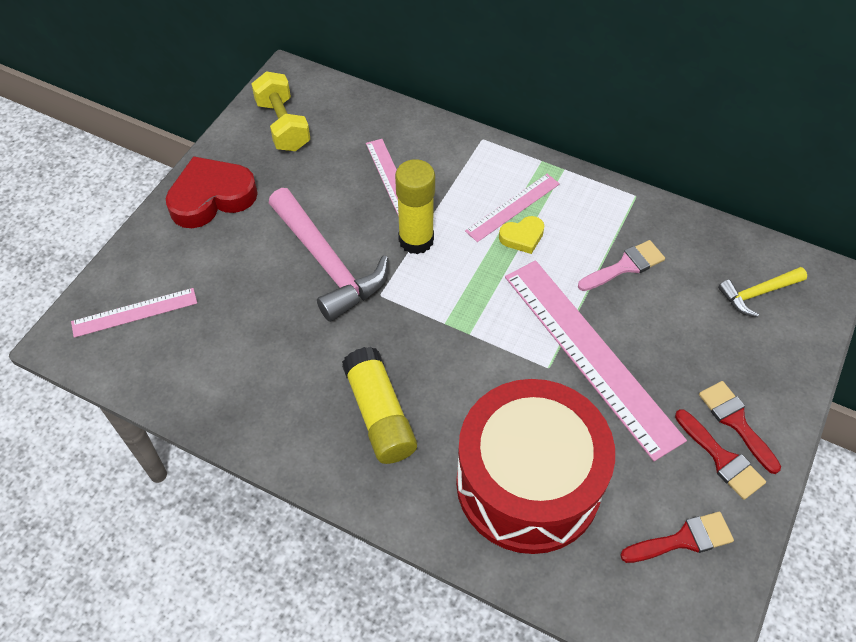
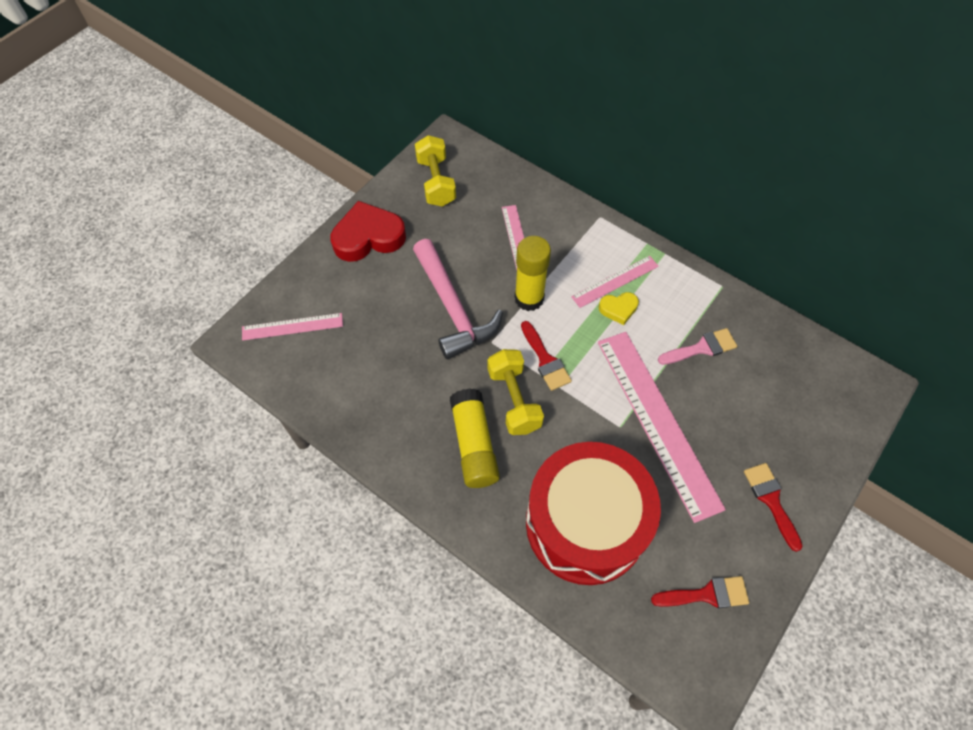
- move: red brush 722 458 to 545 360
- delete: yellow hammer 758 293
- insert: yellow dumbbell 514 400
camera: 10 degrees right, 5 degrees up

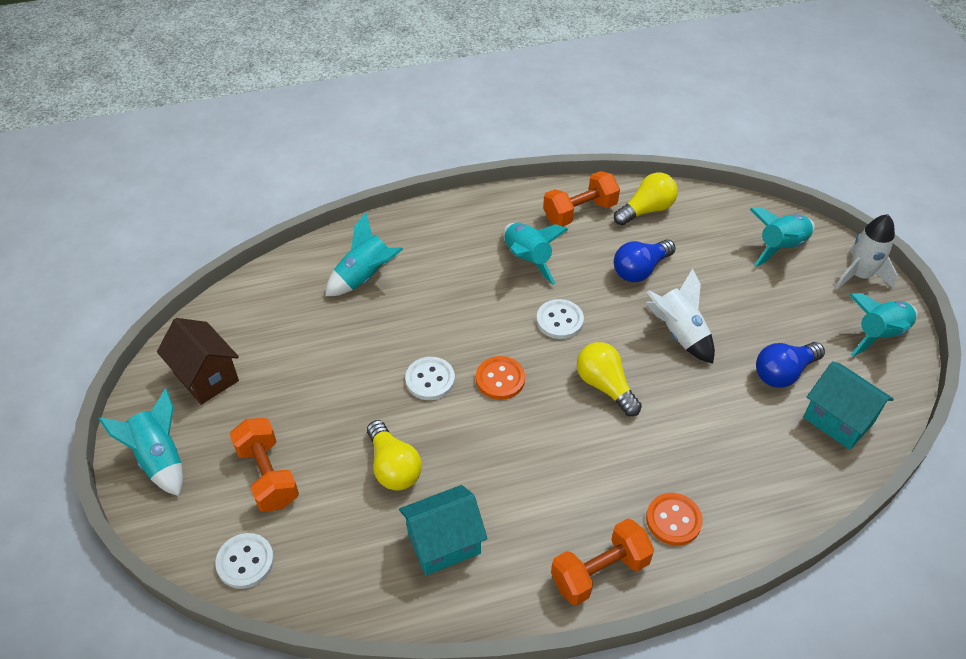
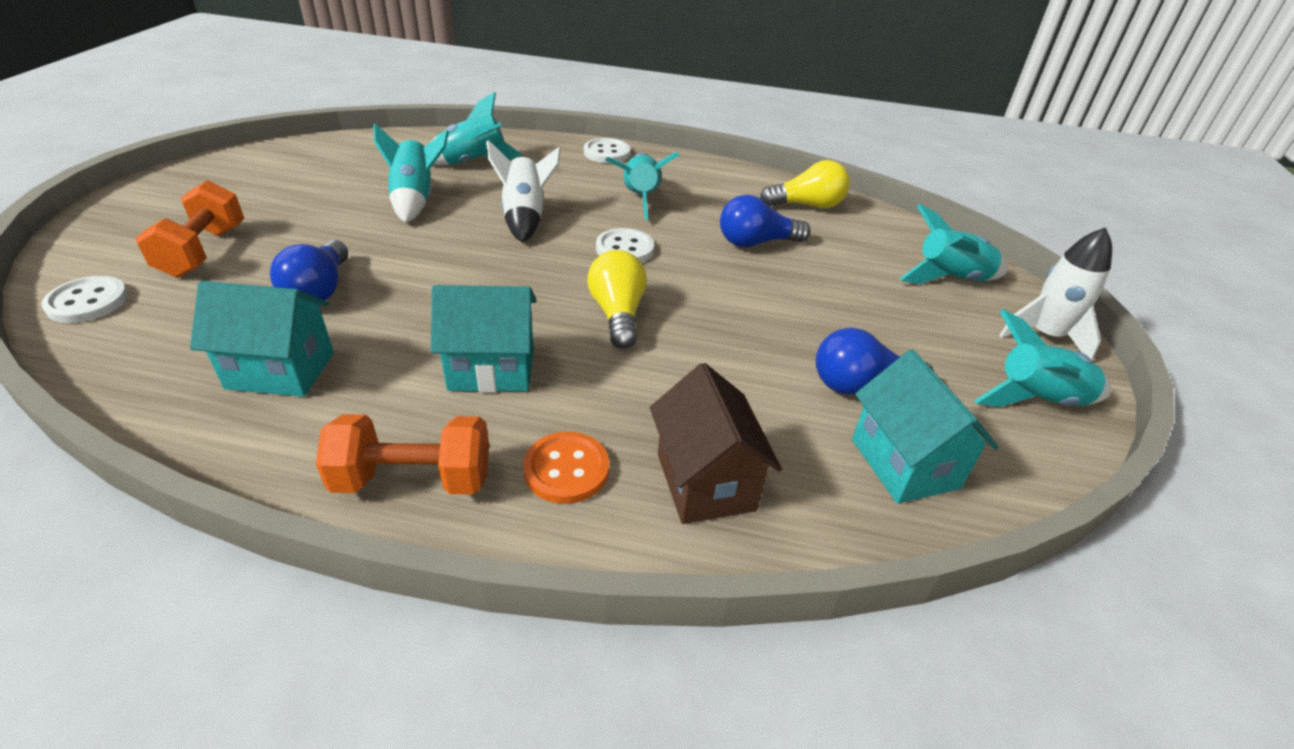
- move: turquoise rocket 160 458 to 415 200
- move: brown house 206 377 to 705 482
- recolor: yellow light bulb 393 466 to blue light bulb 319 290
- move: white button 430 380 to 607 153
- delete: orange button 500 379
- delete: orange dumbbell 579 212
- move: white rocket 679 333 to 525 217
- insert: turquoise house 491 369
camera: 25 degrees right, 10 degrees down

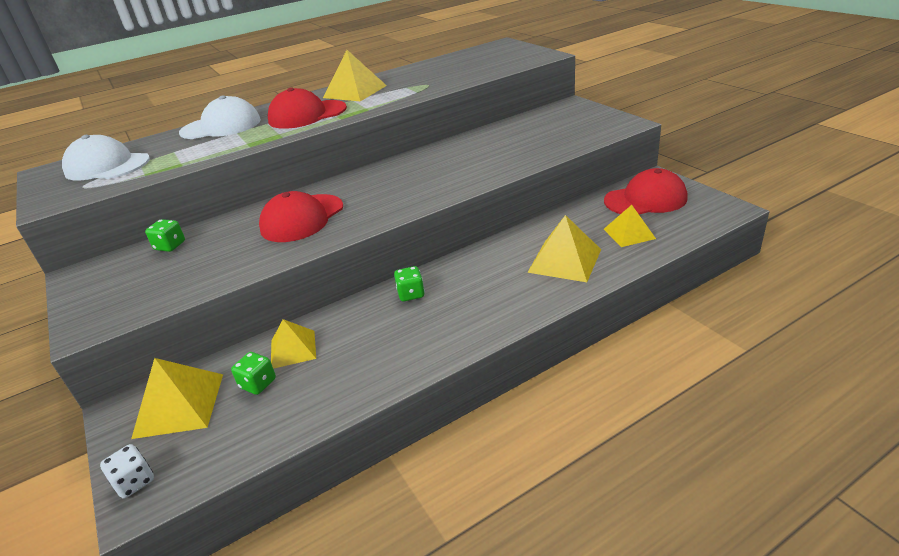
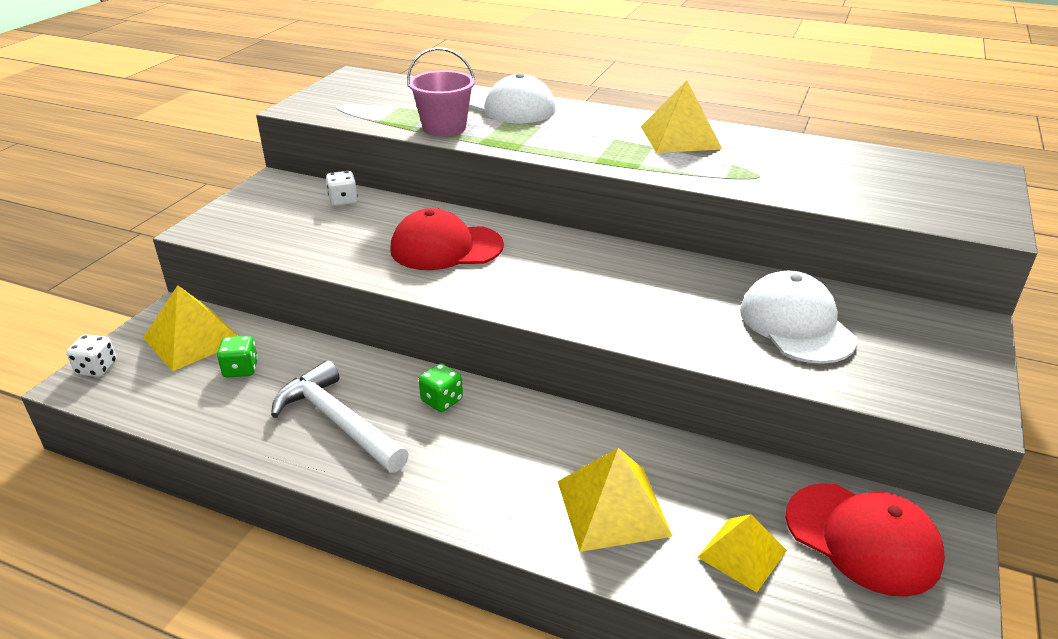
- move: white cap 107 166 to 796 324
- recolor: green dice 170 246 to white dice 343 201
- delete: red cap 307 115
- delete: yellow pyramid 293 349
- insert: white hammer 337 421
- insert: pink bucket 444 128
camera: 50 degrees right, 0 degrees up

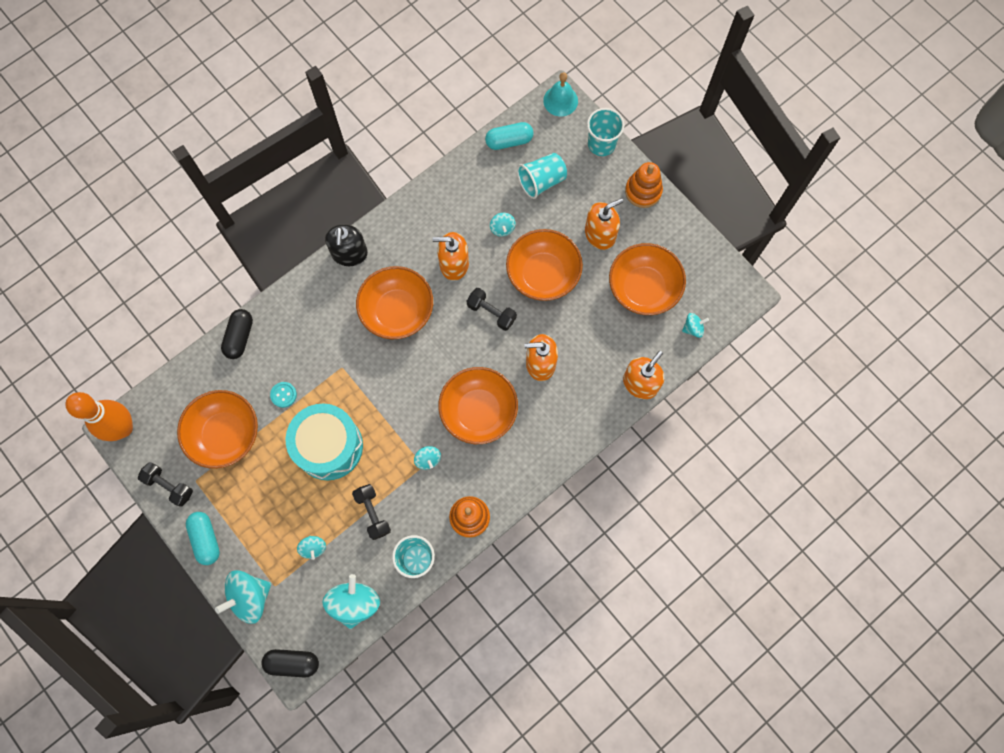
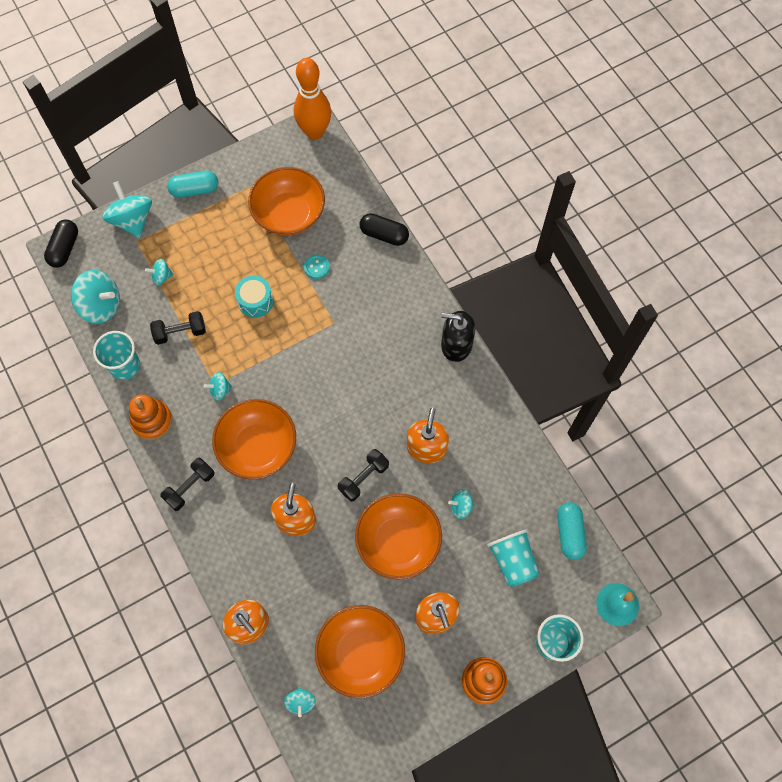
- move: black dumbbell 169 486 to 190 487
- resize: turquoise drum 329 446 = 255 301 x0.53
- delete: orange bowl 397 311
camera: 100 degrees right, 5 degrees down

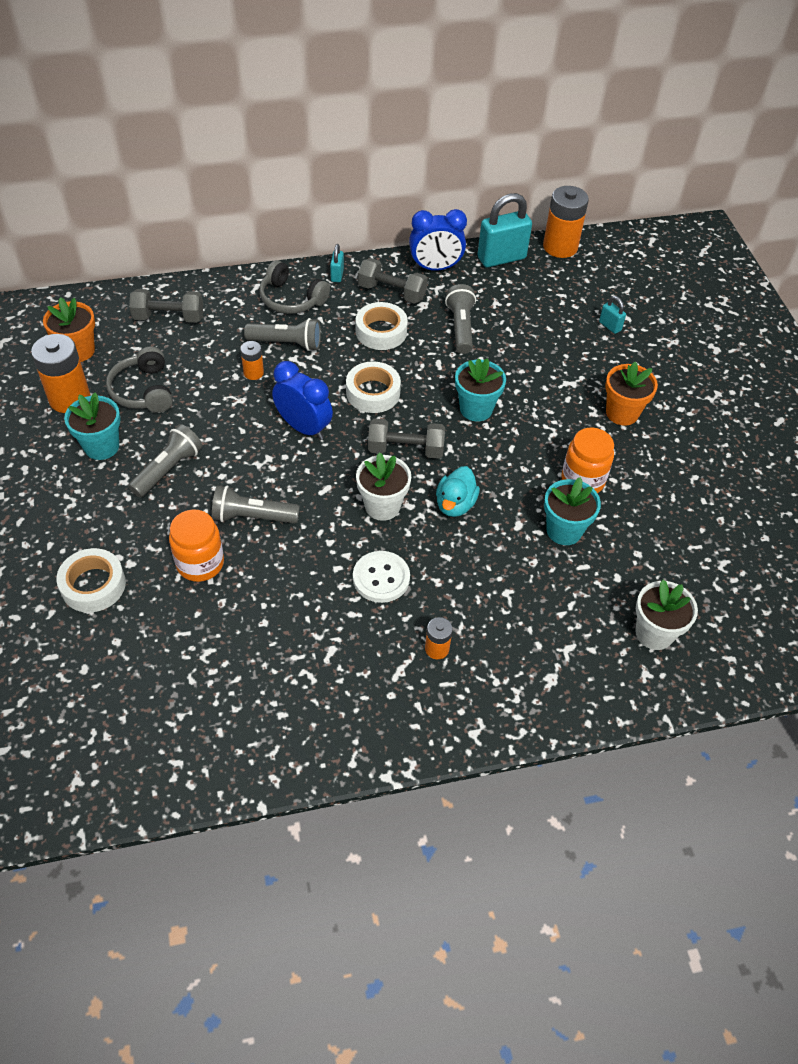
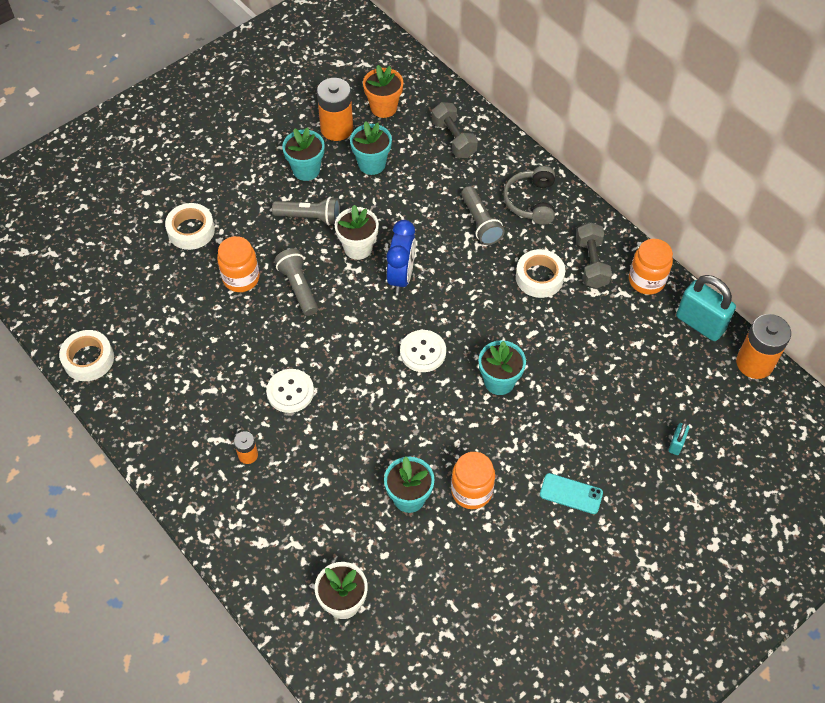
- replace: grey headphones 143 391 to turquoise flower pot 372 164
- delete: orange battery 253 373
- delete: turquoise padlock 337 275
- move: white tape 373 393 to 88 359
- move: white flower pot 382 506 to 358 248
- replace: grey dumbbell 405 449 to white button 423 352
- replace: blue clock 435 268 to orange jar 646 280
- delete: turquoise duck 455 504
- delete: grey flashlight 460 327
- replace: orange flower pot 622 413 to turquoise phone 571 494
camera: 65 degrees right, 5 degrees up

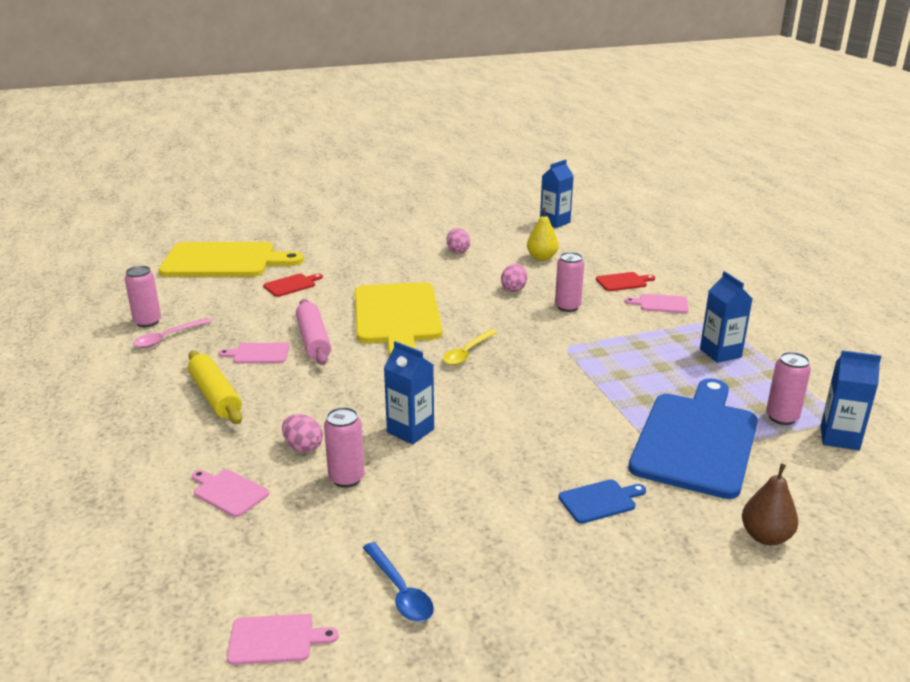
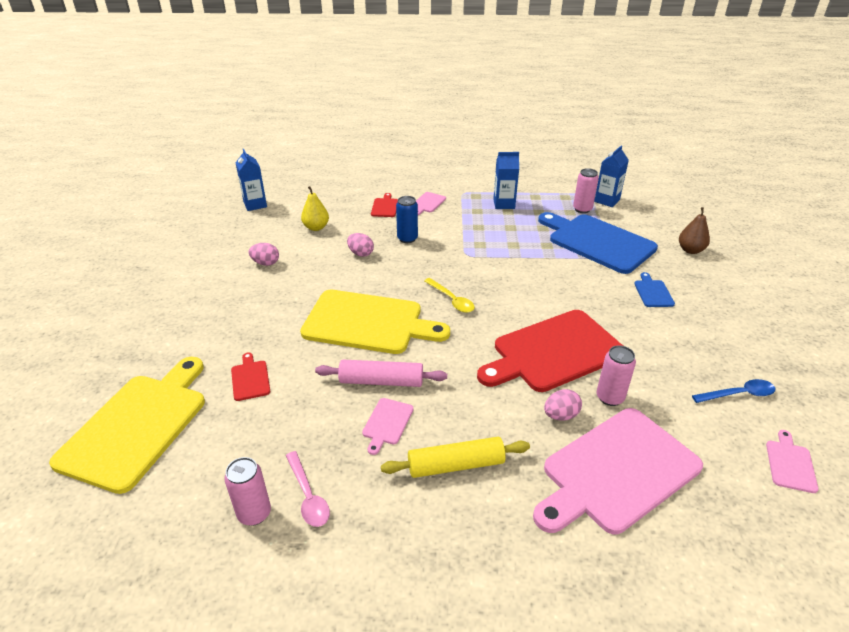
- resize: pink cutting board 228 492 = 617 471 x2.43
- replace: blue carton 410 431 to red cutting board 554 352
- recolor: pink can 567 307 to blue can 407 239
camera: 70 degrees left, 10 degrees up

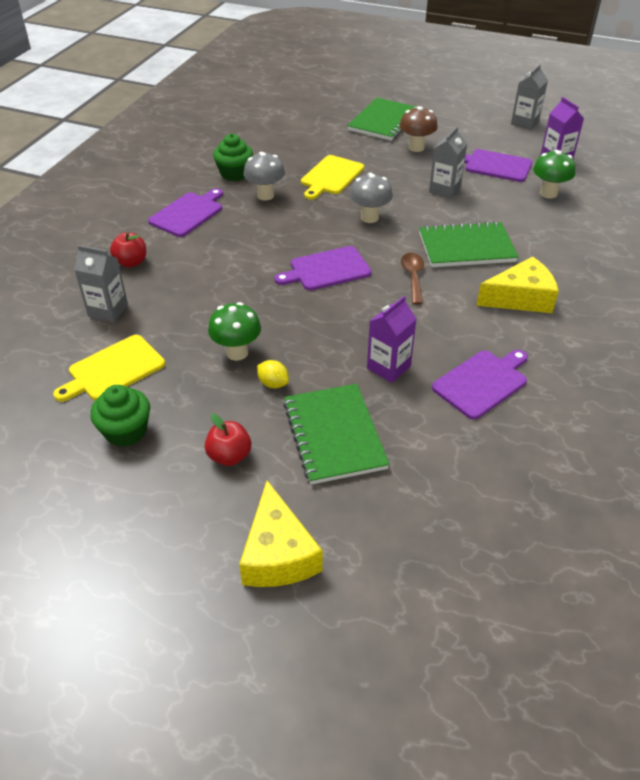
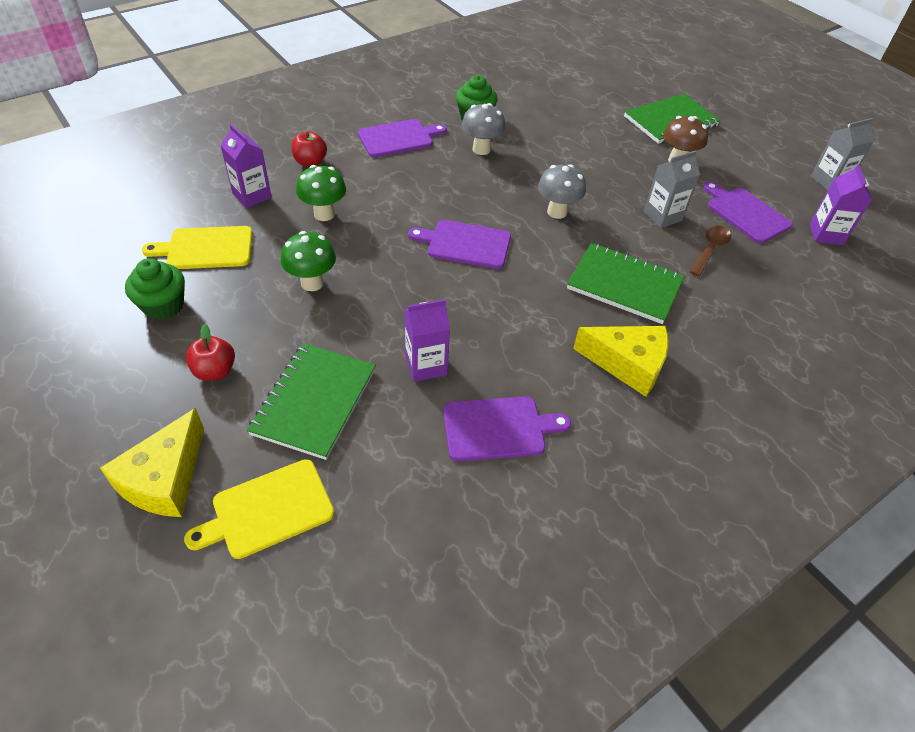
- recolor: grey carton 108 310 to purple carton 252 196
- delete: yellow lemon 273 383
- move: yellow cutting board 331 176 to 268 510
- move: brown spoon 413 277 to 710 250
- move: green mushroom 548 193 to 324 214
camera: 30 degrees right, 5 degrees up

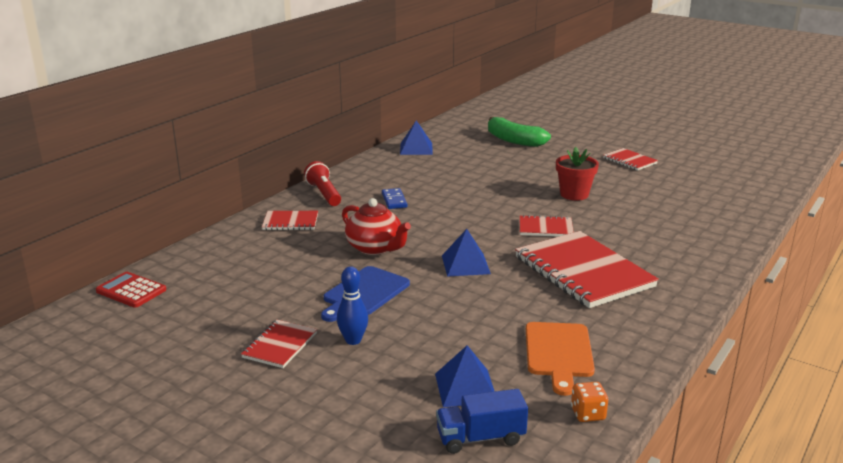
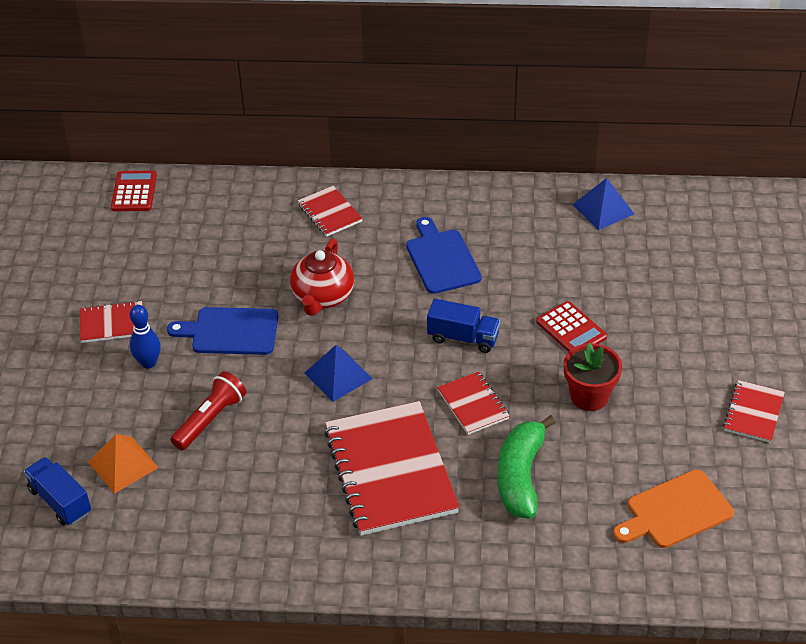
- move: red flashlight 324 194 to 210 419
- replace: blue domino 394 200 to blue cutting board 442 259
- recolor: blue pyramid 465 387 to orange pyramid 123 464
- move: green banana 514 140 to 521 476
- rotate: red notebook 583 272 = 390 471 45 degrees counterclockwise
- move: orange cutting board 558 353 to 675 511
- delete: orange dice 588 414
- insert: blue truck 463 338
- insert: red calculator 571 329
camera: 60 degrees right, 20 degrees up

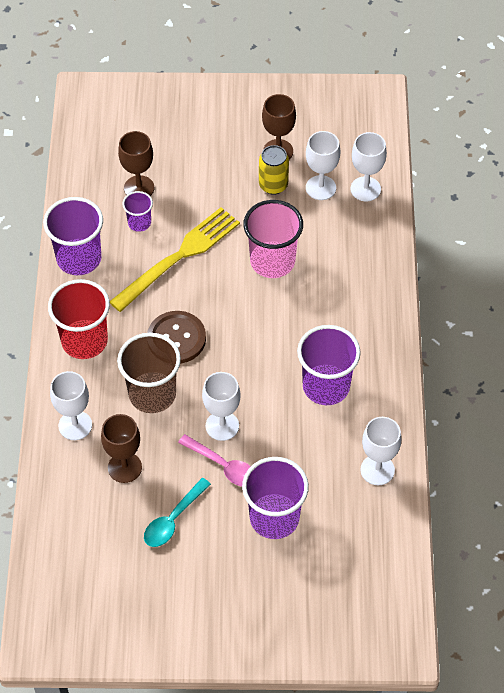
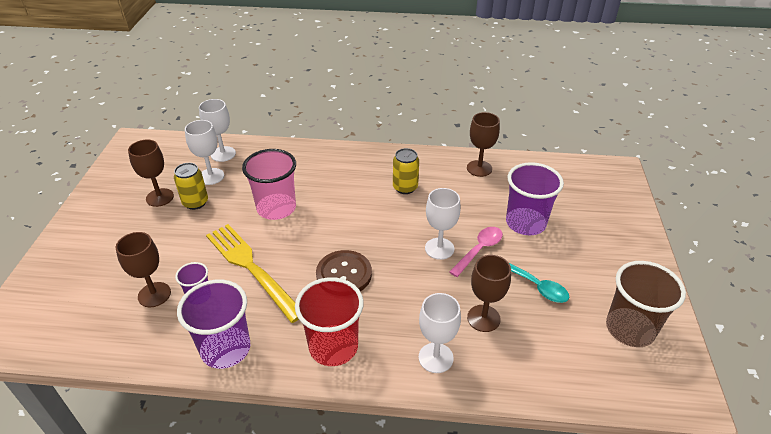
- move: brown cup 152 394 to 630 329
- replace: purple cup 326 386 to yellow can 405 187
- recolor: white goblet 377 470 to brown goblet 479 168
camera: 85 degrees left, 15 degrees down

